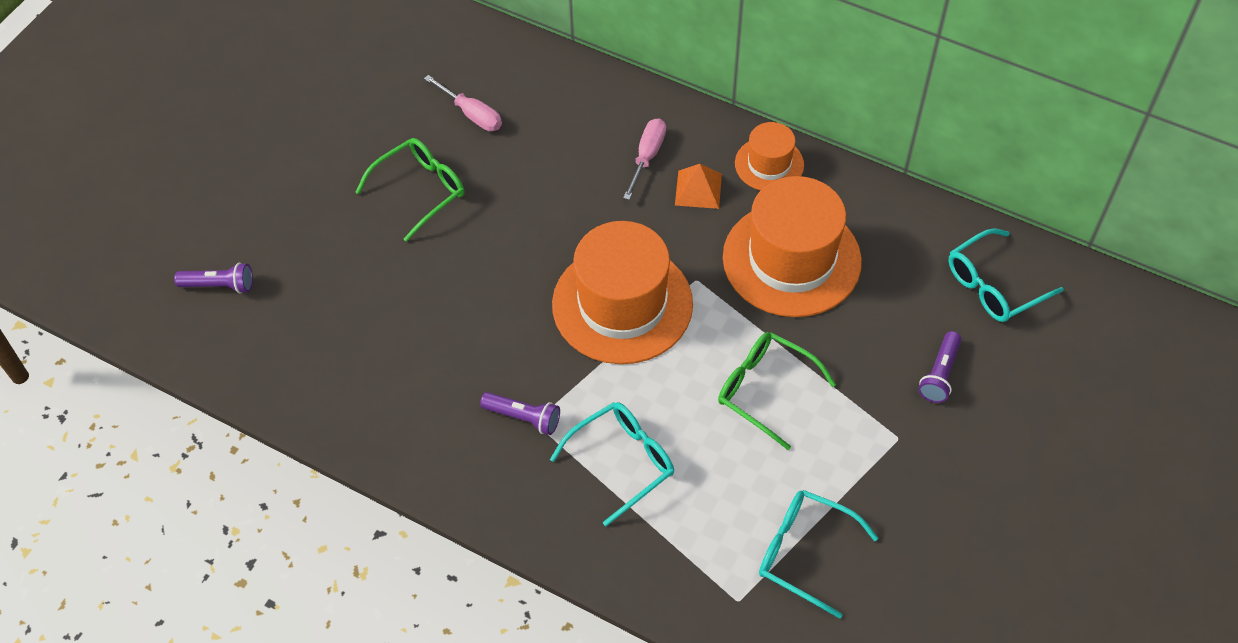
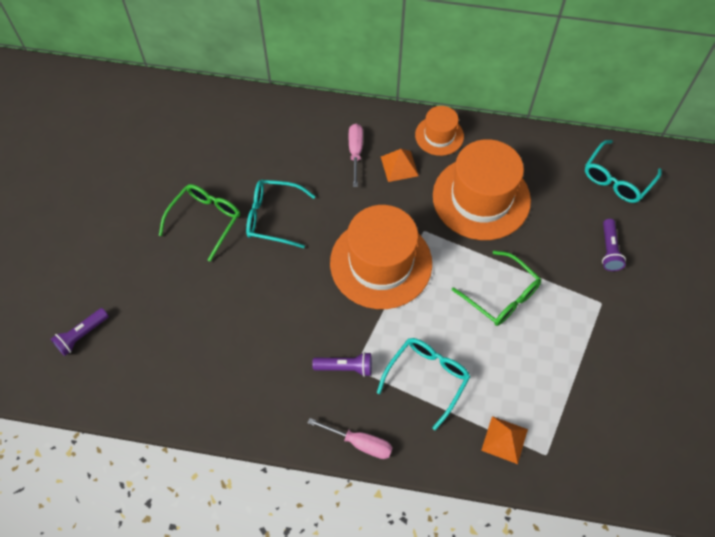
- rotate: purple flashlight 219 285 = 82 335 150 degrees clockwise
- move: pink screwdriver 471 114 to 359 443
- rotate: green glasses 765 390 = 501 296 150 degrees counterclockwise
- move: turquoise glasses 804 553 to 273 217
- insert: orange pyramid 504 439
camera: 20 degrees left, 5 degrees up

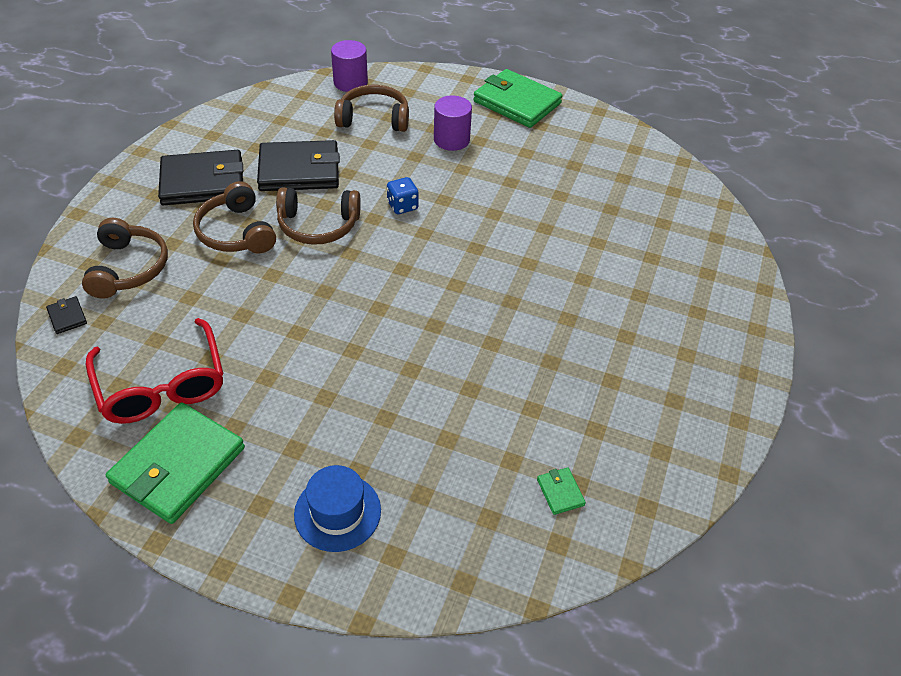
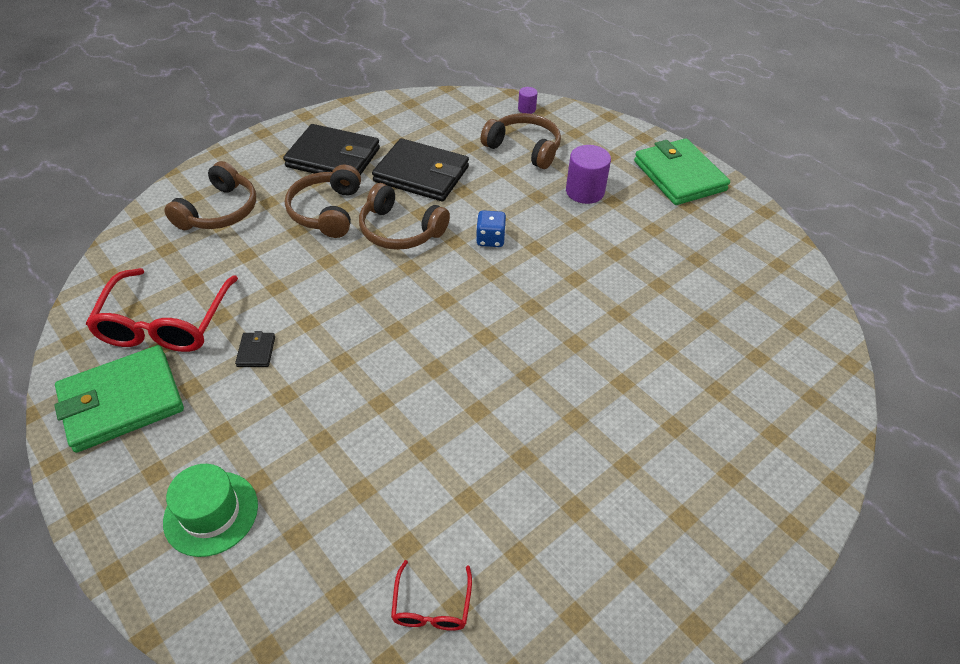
- move: black wallet 67 317 to 256 351
- recolor: blue hat 337 512 to green hat 211 513
- resize: purple cylinder 350 82 = 526 109 x0.52
- replace: green wallet 560 492 to red glasses 431 605
camera: 30 degrees right, 0 degrees up

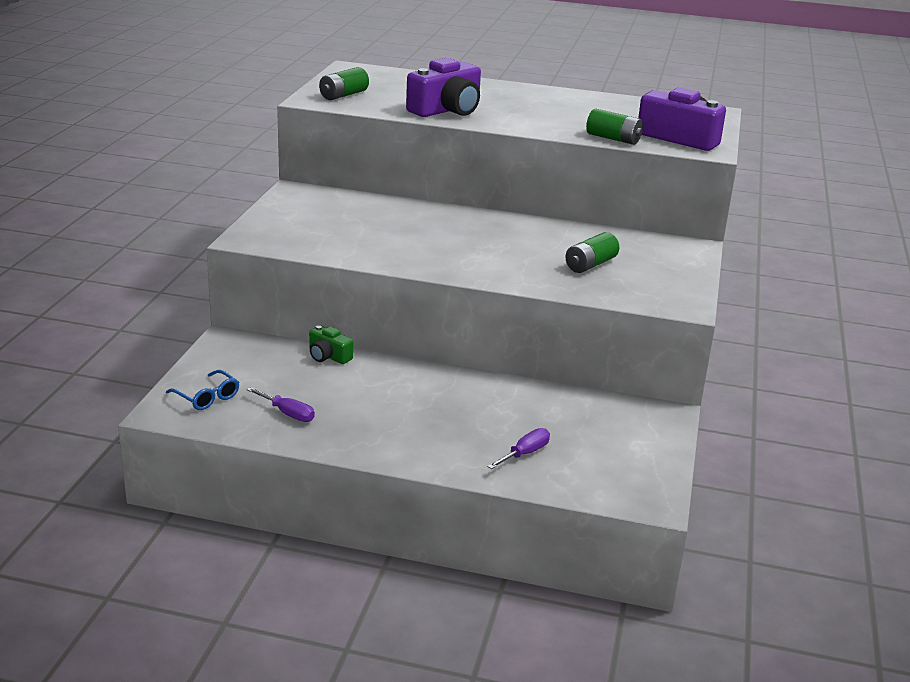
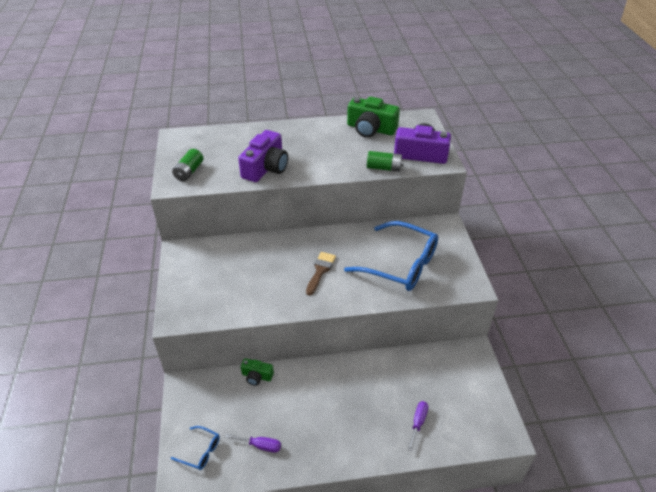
- replace: green battery 590 265 to blue glasses 400 265
- insert: brown brush 320 270
- insert: green camera 371 129
camera: 20 degrees left, 15 degrees up

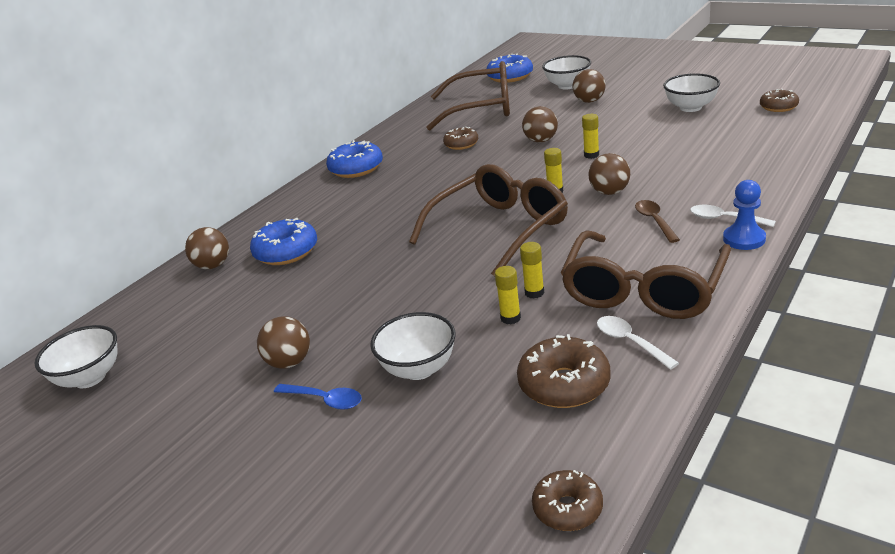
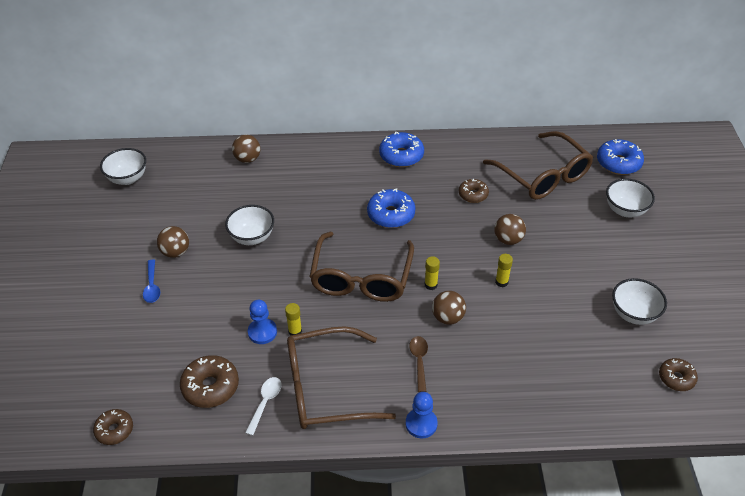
- move: blue donut 286 252 to 391 214
- move: white bowl 419 369 to 252 237
- rotate: brown glasses 499 229 = 361 278 90 degrees clockwise
- replace: yellow glue stick 510 318 to blue pawn 262 332
- delete: brown ball 589 101
- rotate: brown spoon 654 221 = 419 361 45 degrees counterclockwise
- delete: white spoon 725 219
camera: 50 degrees right, 15 degrees up

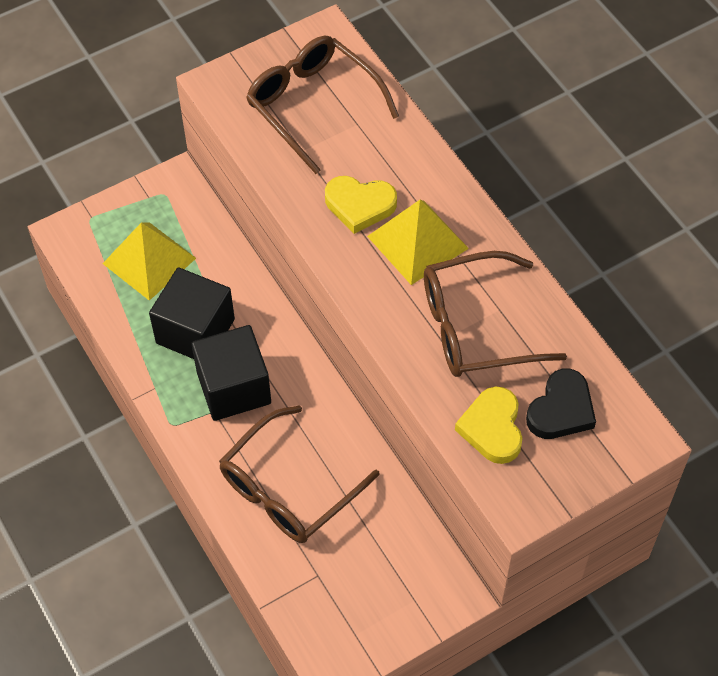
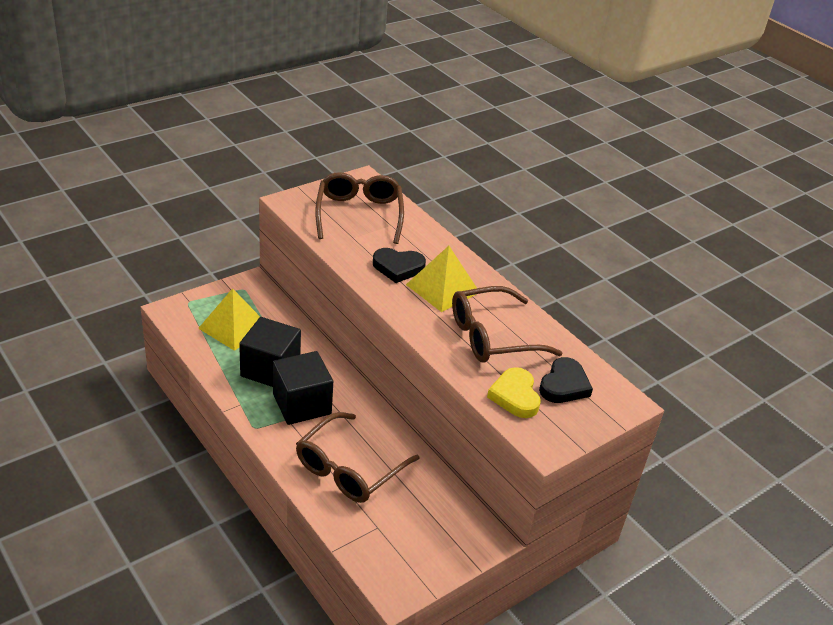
- rotate: brown glasses 314 106 = 359 215 45 degrees clockwise
- recolor: yellow heart 359 205 to black heart 398 267
camera: 10 degrees left, 20 degrees down

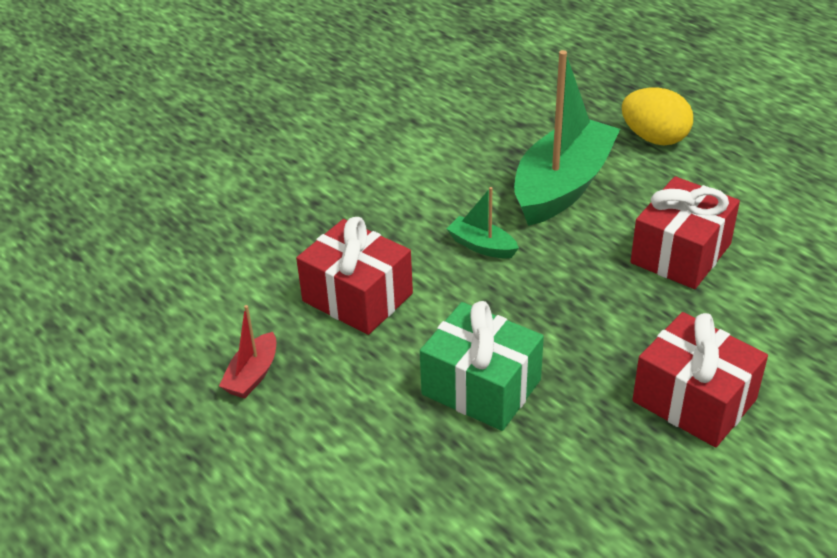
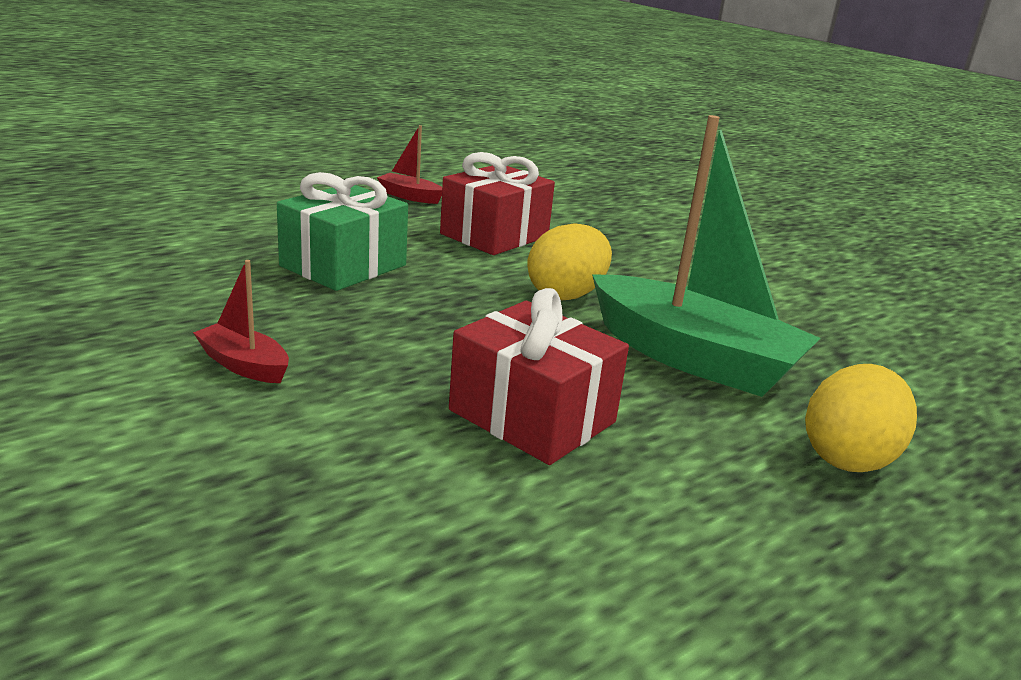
- replace: green boat 482 246 to yellow egg 566 294
- replace: red gift 694 400 to red boat 244 365
camera: 90 degrees right, 15 degrees down

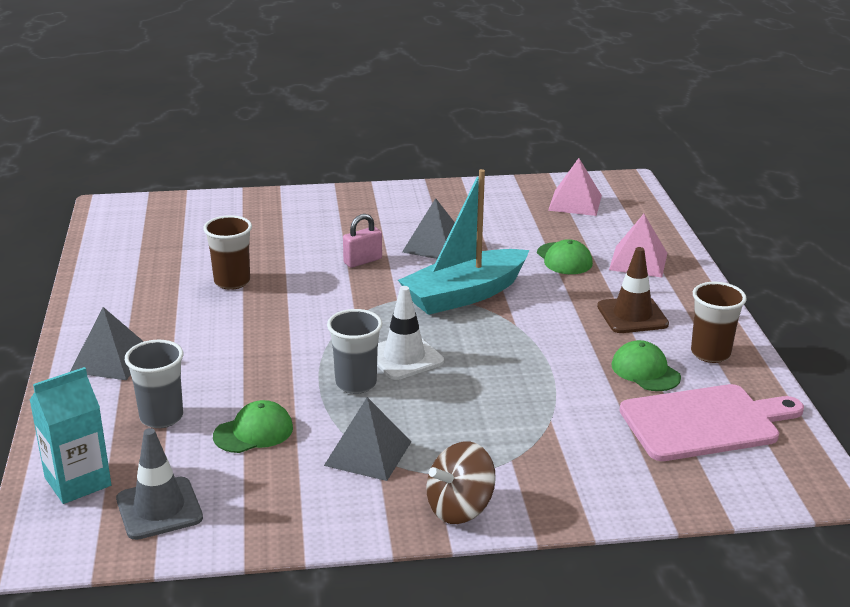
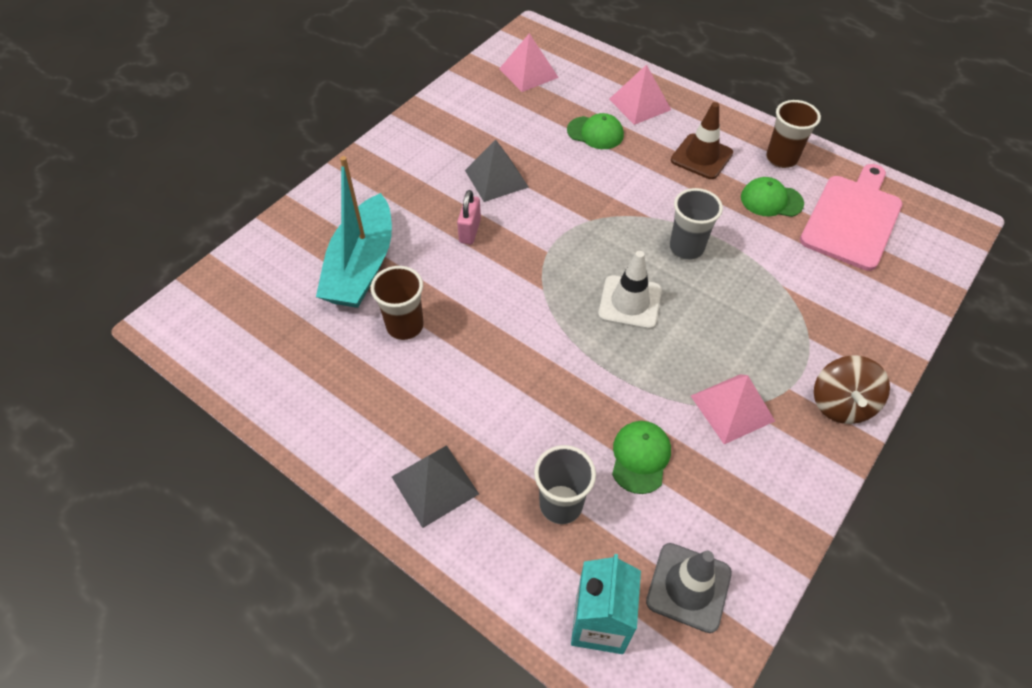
- recolor: grey pyramid 368 453 to pink pyramid 732 408
- move: grey cup 356 384 to 686 248
- move: turquoise boat 464 295 to 362 266
camera: 45 degrees left, 25 degrees up

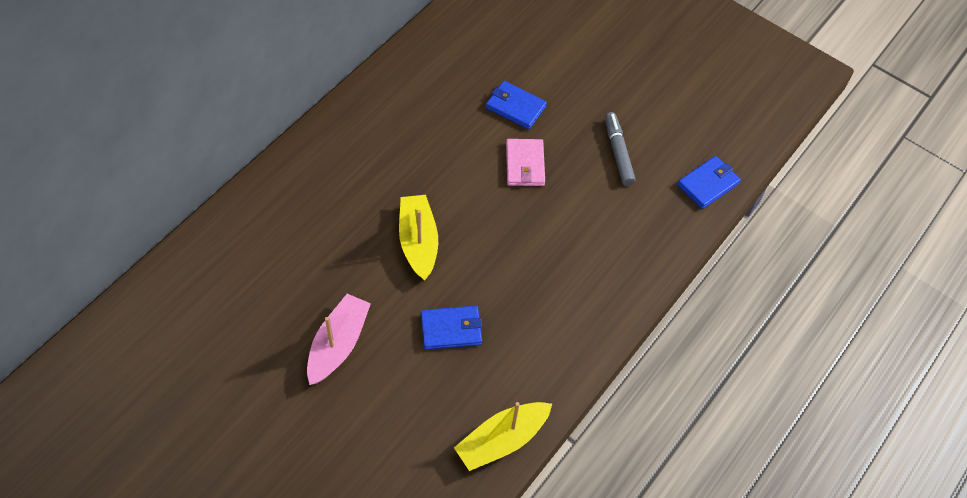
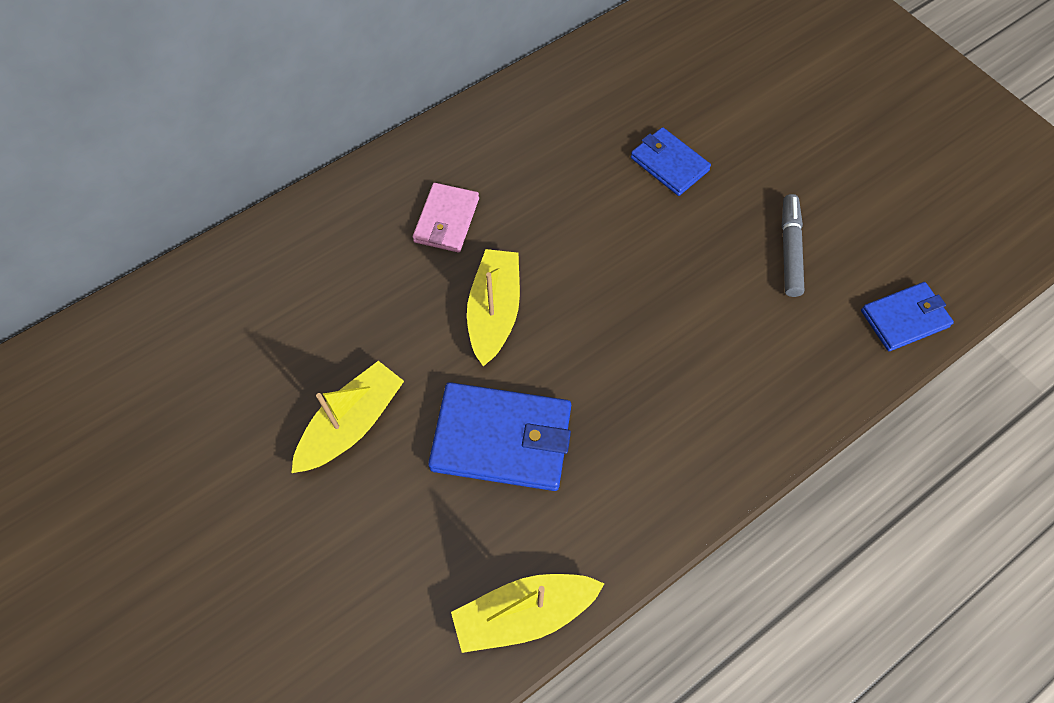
- recolor: pink boat 338 344 to yellow boat 352 424
- resize: blue wallet 451 329 = 502 439 x1.65
- move: pink wallet 525 164 to 446 220
camera: 20 degrees right, 5 degrees up

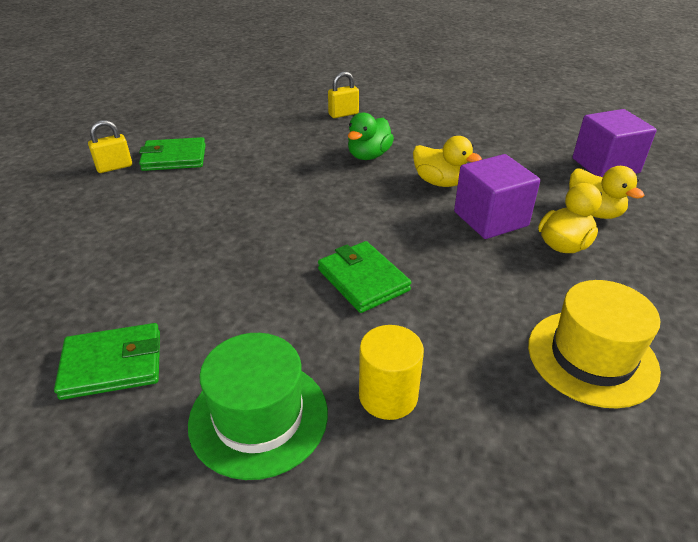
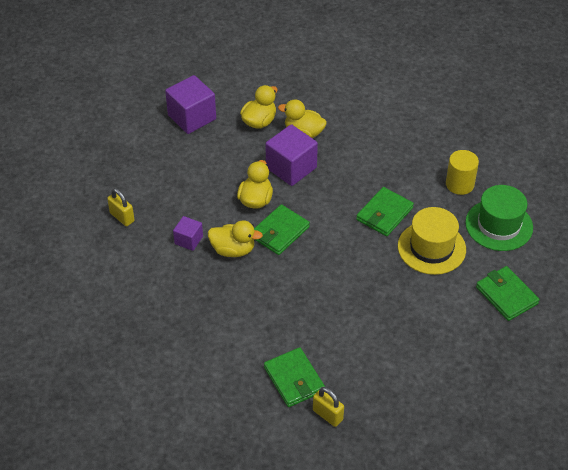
- move: yellow padlock 343 114 to 122 217
- recolor: green duck 368 156 to yellow duck 233 250
- move: yellow hat 592 357 to 431 248
- insert: purple cube 188 240
- insert: green wallet 280 232
camera: 110 degrees left, 10 degrees up

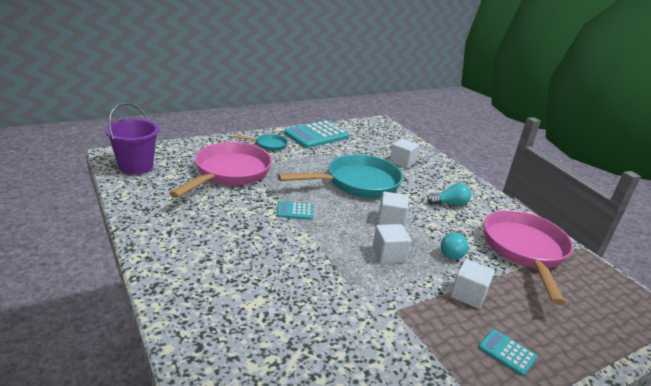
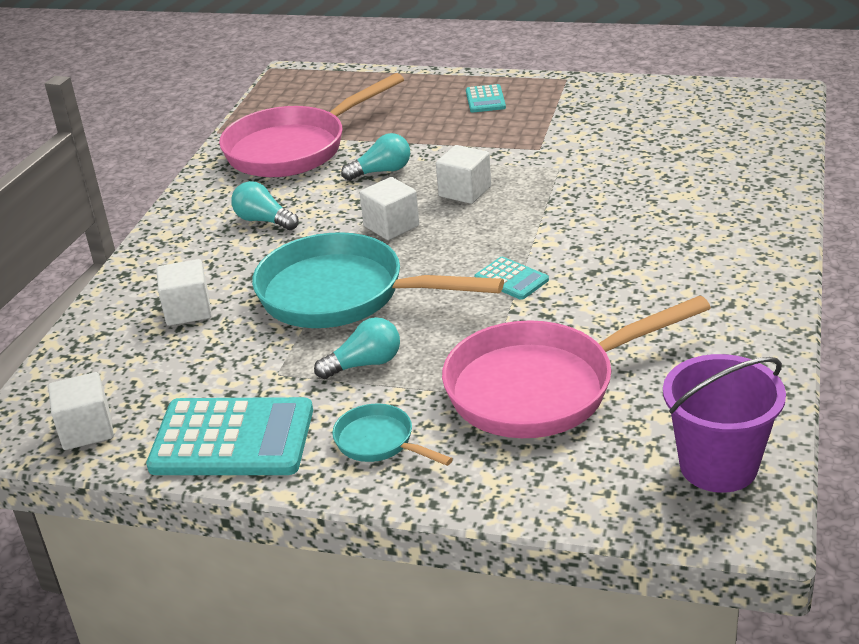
- move: white cube 468 295 to 87 430
- insert: turquoise light bulb 364 364
camera: 130 degrees left, 5 degrees up

